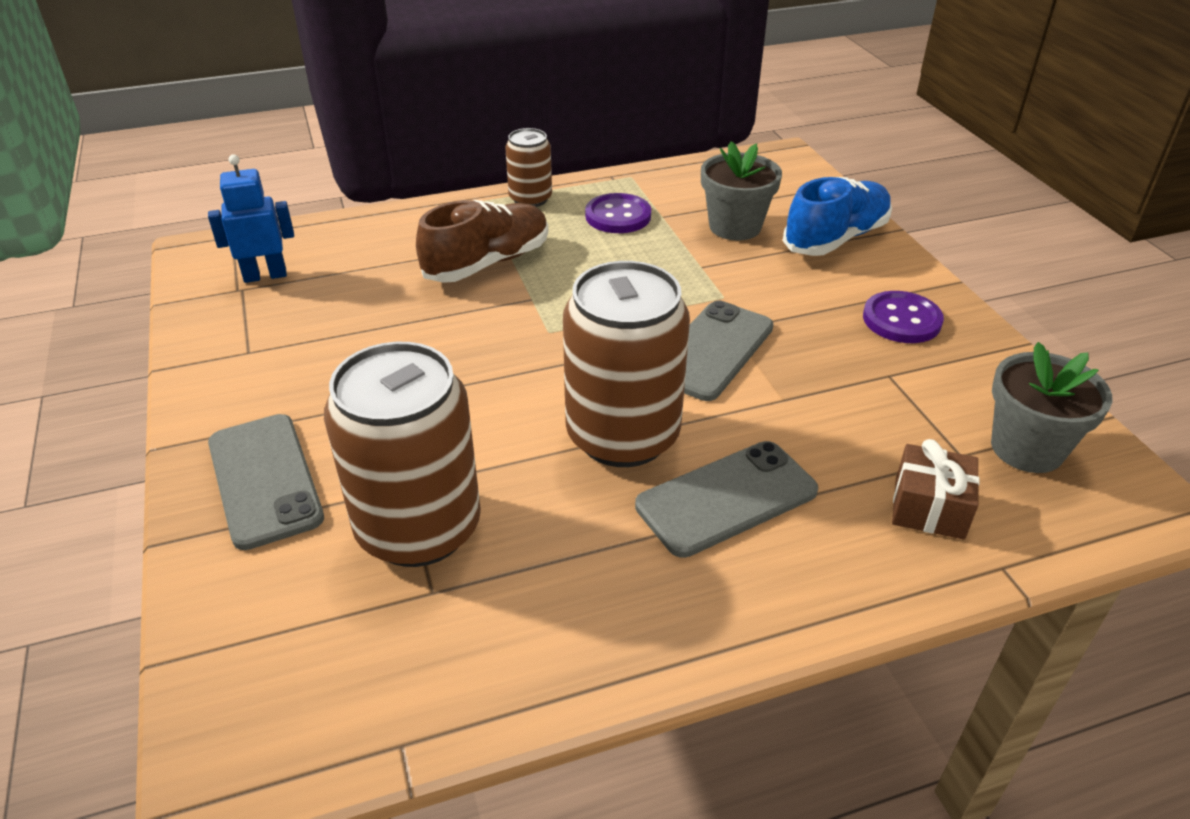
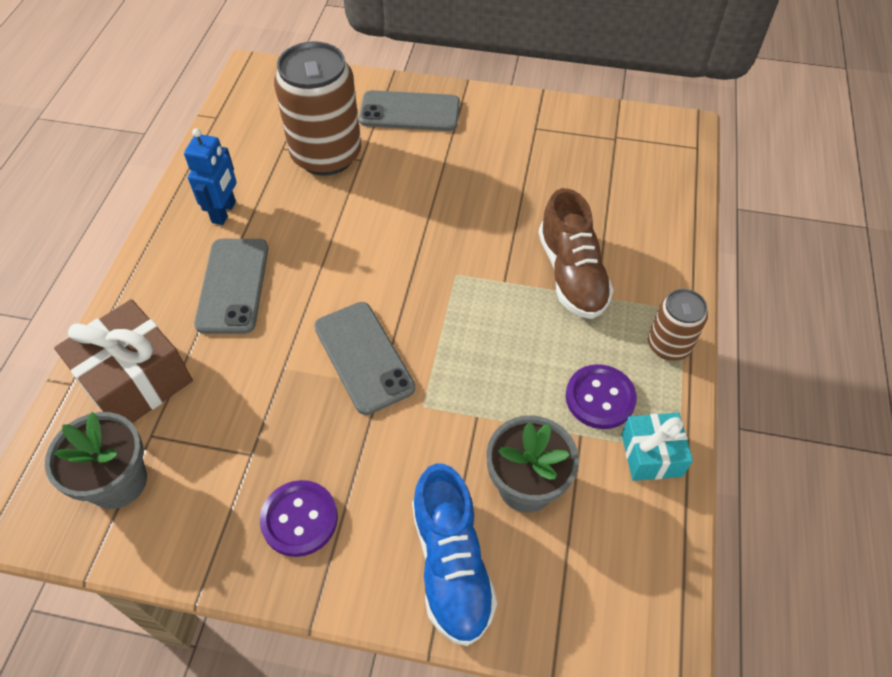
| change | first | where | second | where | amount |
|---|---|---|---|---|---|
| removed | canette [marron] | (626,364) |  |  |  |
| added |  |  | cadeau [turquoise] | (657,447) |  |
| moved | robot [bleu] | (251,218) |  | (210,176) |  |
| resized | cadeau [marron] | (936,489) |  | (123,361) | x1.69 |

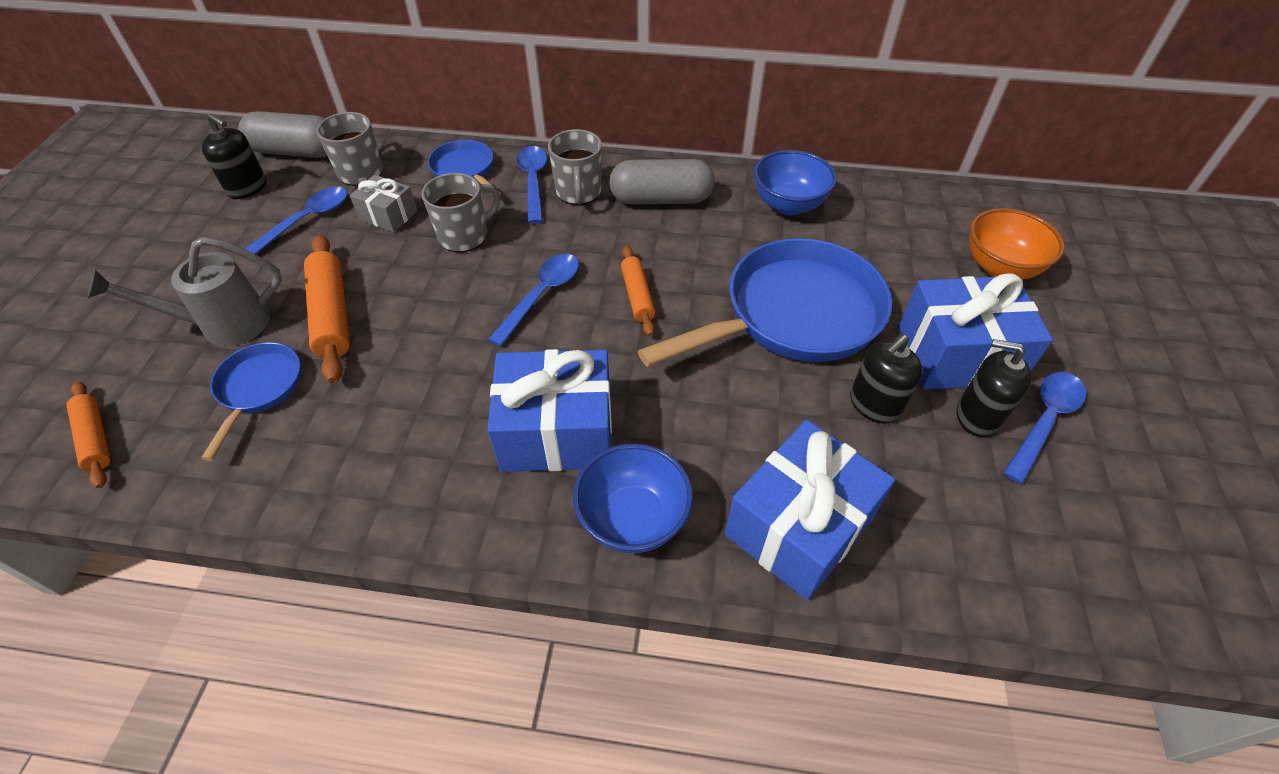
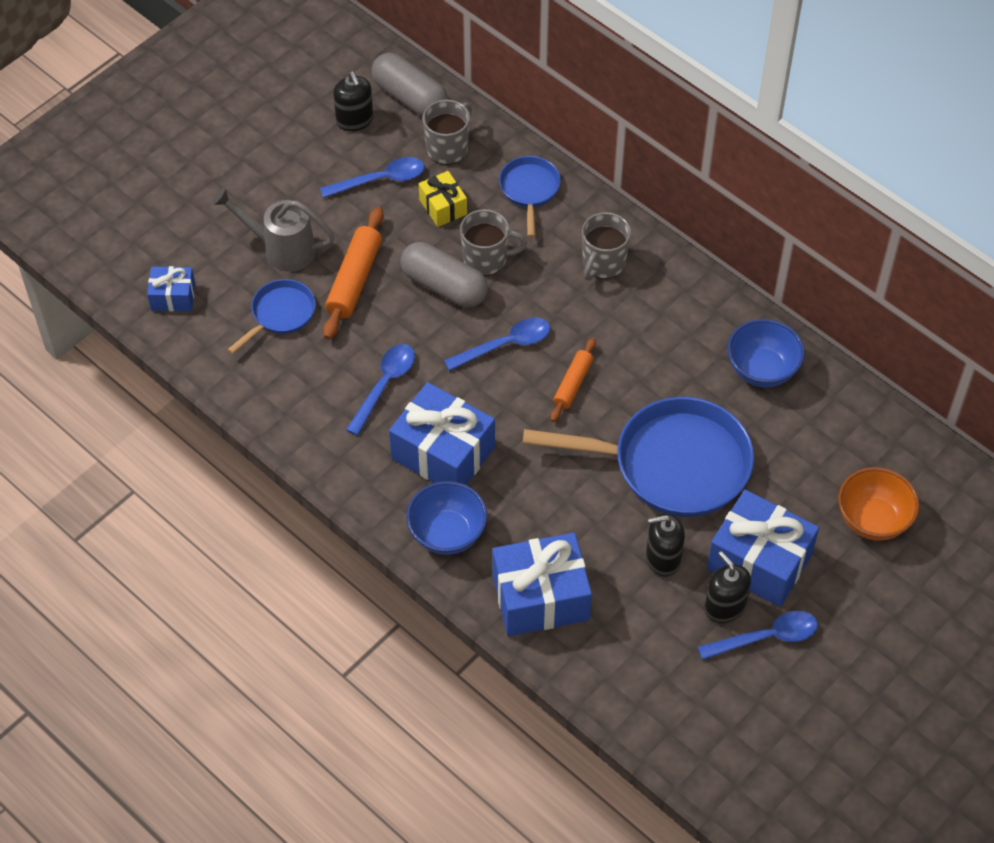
| change | first | where | second | where | amount |
|---|---|---|---|---|---|
| moved | cuillère [bleu] | (531,185) |  | (380,390) |  |
| moved | gélule [gris] | (662,181) |  | (444,275) |  |
| replaced | rouleau à pâtisserie [orange] | (88,434) | cadeau [bleu] | (171,288) |  |
| recoloured | cadeau [gris] | (383,203) | cadeau [jaune] | (443,199) |  |

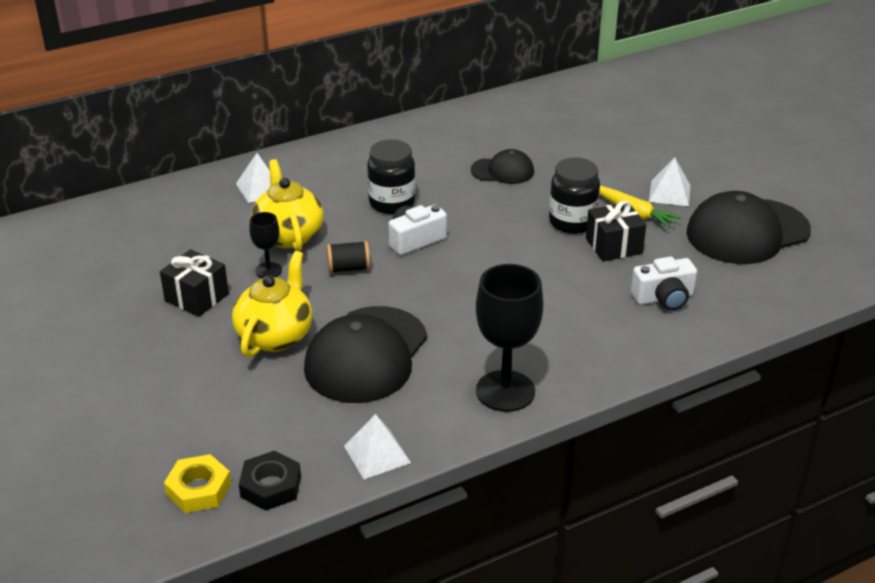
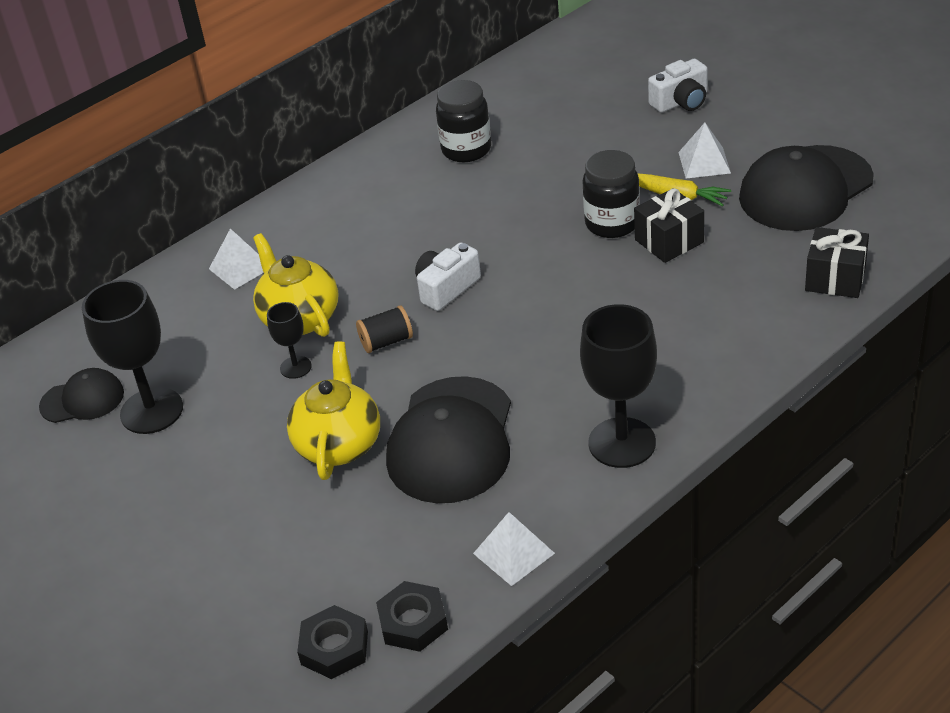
| change | first | where | second | where | amount |
|---|---|---|---|---|---|
| added |  |  | verre à pied [noir] | (132,357) |  |
| moved | cadeau [noir] | (194,283) |  | (837,262) |  |
| moved | bocal [noir] | (391,176) |  | (463,121) |  |
| moved | casquette [noir] | (502,166) |  | (81,395) |  |
| moved | appareil photo [blanc] | (664,284) |  | (678,86) |  |
| recoloured | écrou [jaune] | (197,483) | écrou [noir] | (332,642) |  |

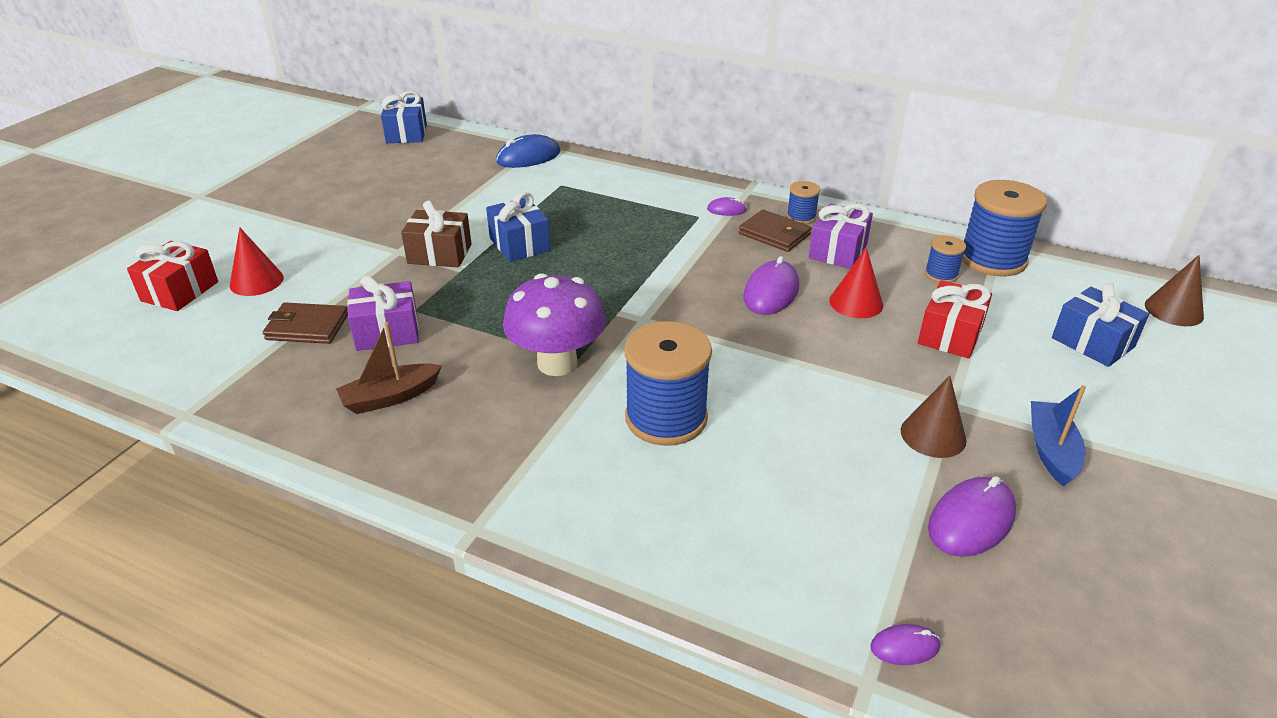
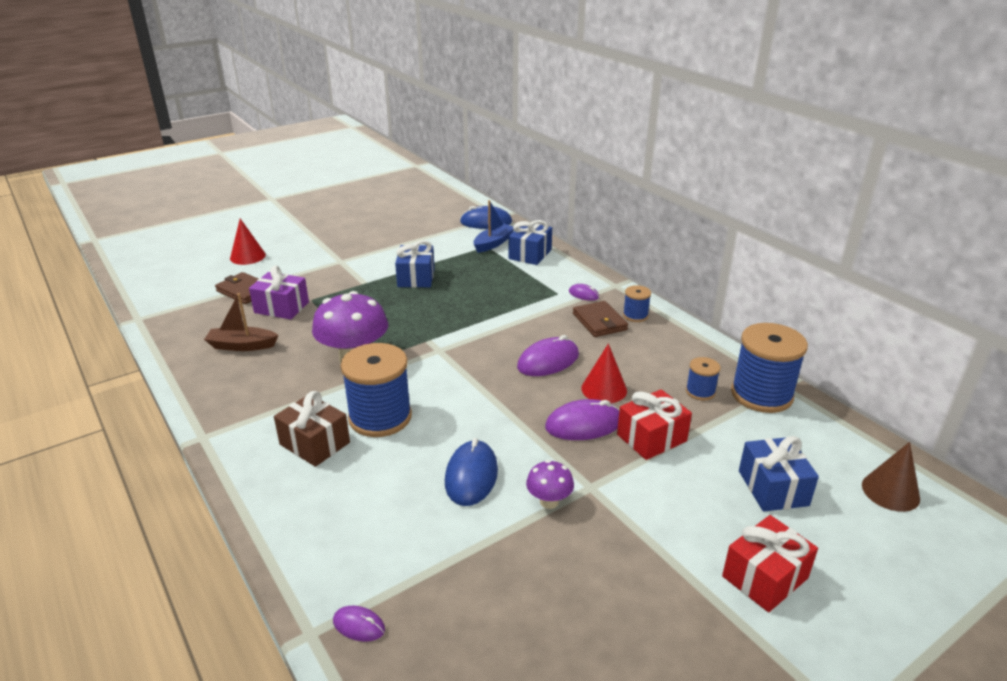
| change | first | where | second | where | amount |
|---|---|---|---|---|---|
| removed | cadeau [violet] | (841,236) |  |  |  |
| added |  |  | souris [bleu] | (471,472) |  |
| moved | cadeau [rouge] | (172,276) |  | (770,563) |  |
| moved | cadeau [bleu] | (404,117) |  | (530,242) |  |
| moved | cadeau [marron] | (436,234) |  | (312,429) |  |
| moved | souris [violet] | (972,516) |  | (582,419) |  |
| moved | bateau [bleu] | (1058,435) |  | (493,226) |  |
| replaced | cône [marron] | (934,417) | champignon [violet] | (550,484) |  |

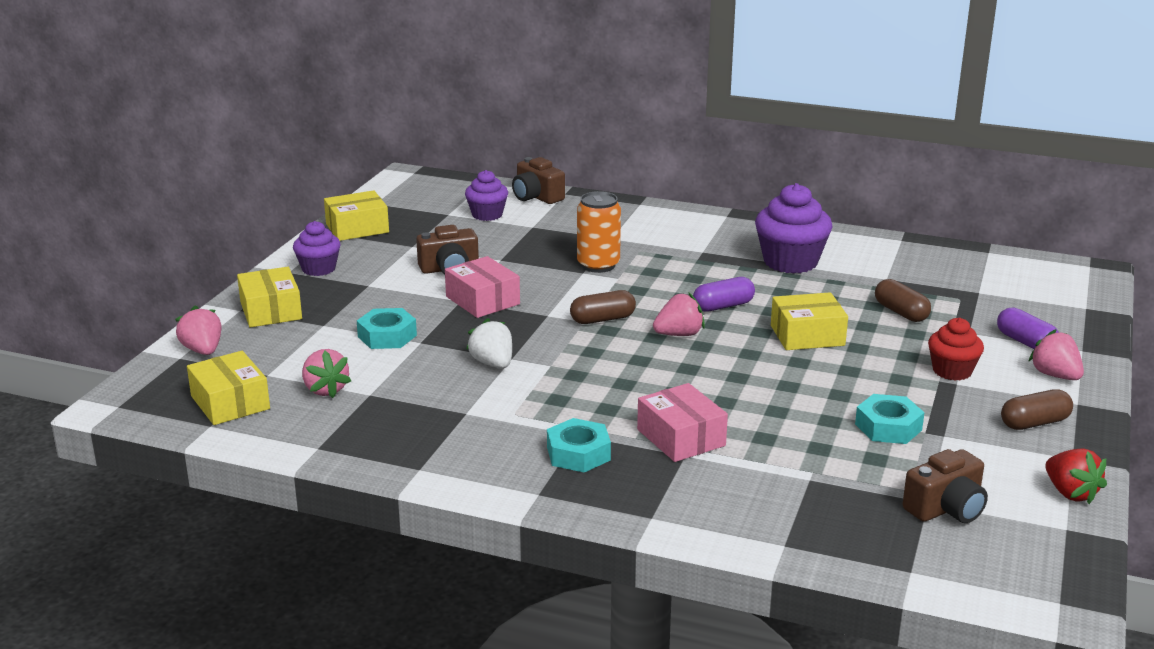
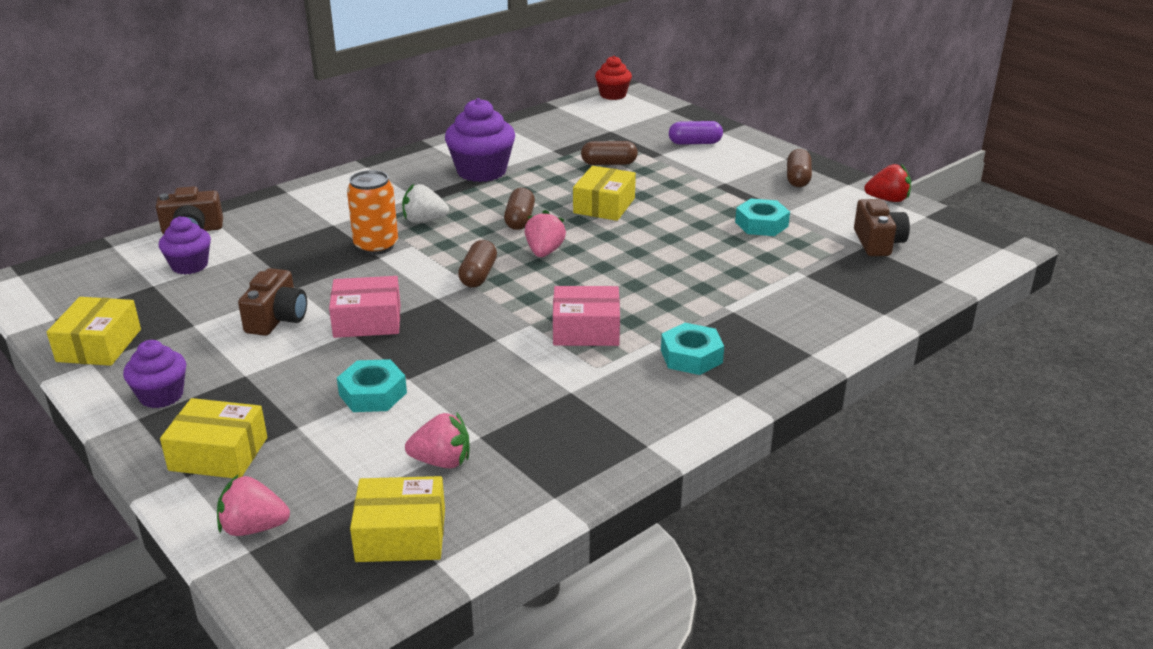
| change | first | where | second | where | amount |
|---|---|---|---|---|---|
| removed | fraise [rose] | (1056,354) |  |  |  |
| moved | fraise [blanc] | (489,343) |  | (425,203) |  |
| moved | boîte [rose] | (682,422) |  | (586,316) |  |
| moved | muffin [rouge] | (956,349) |  | (613,78) |  |
| recoloured | gélule [violet] | (724,294) | gélule [marron] | (519,209) |  |

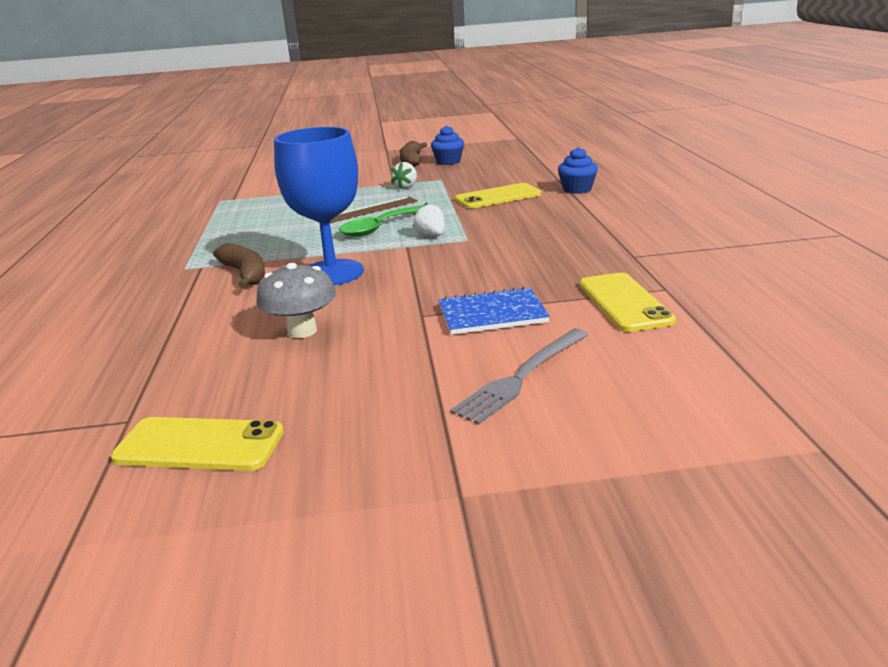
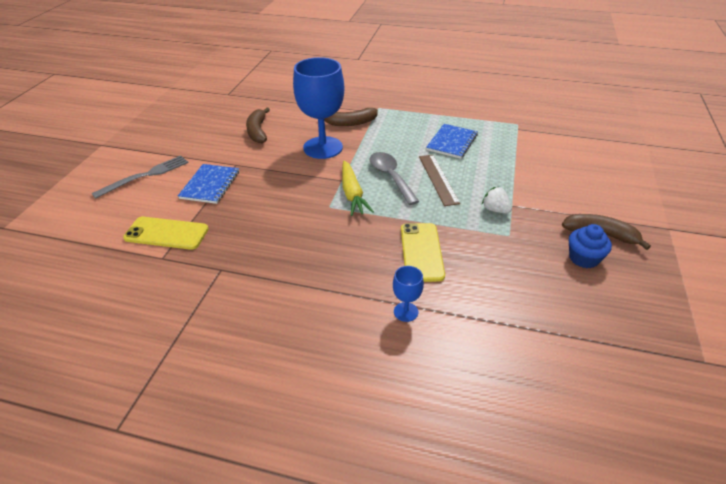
| change | first | where | second | where | amount |
|---|---|---|---|---|---|
| removed | téléphone [jaune] | (197,444) |  |  |  |
| added |  |  | carnet [bleu] | (452,141) |  |
| replaced | champignon [gris] | (296,300) | banane [marron] | (258,125) |  |
| replaced | fraise [blanc] | (429,219) | carotte [jaune] | (358,188) |  |
| replaced | muffin [bleu] | (578,170) | verre à pied [bleu] | (408,294) |  |
| recoloured | cuillère [vert] | (381,221) | cuillère [gris] | (395,178) |  |
| turned | fourchette [gris] | (519,377) |  | (140,177) | 75 degrees clockwise |

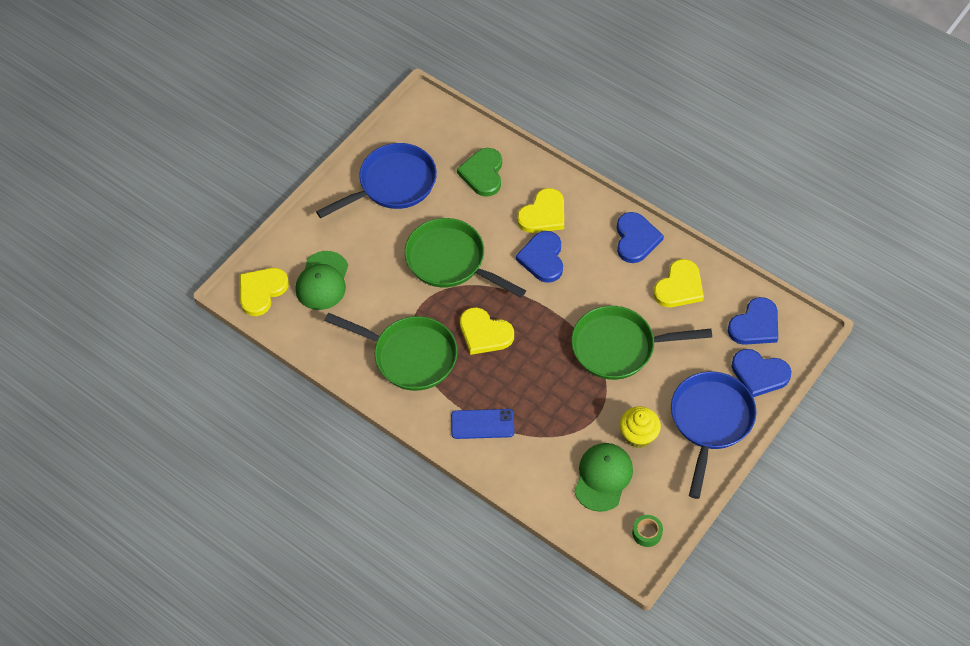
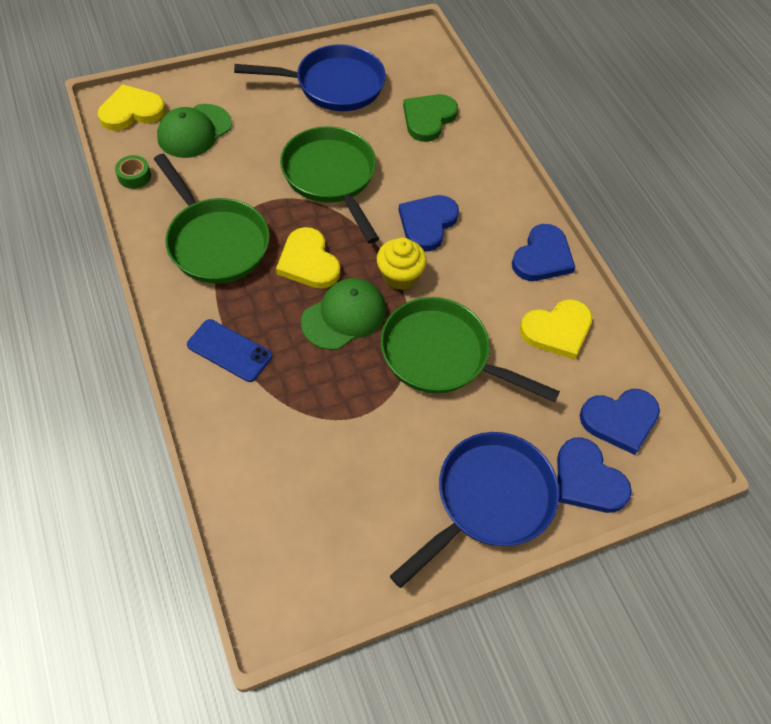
| change | first | where | second | where | amount |
|---|---|---|---|---|---|
| removed | cœur [jaune] | (540,210) |  |  |  |
| moved | casquette [vert] | (603,477) |  | (343,314) |  |
| moved | muffin [jaune] | (640,427) |  | (402,264) |  |
| moved | ruban adhésif [vert] | (647,531) |  | (133,172) |  |

